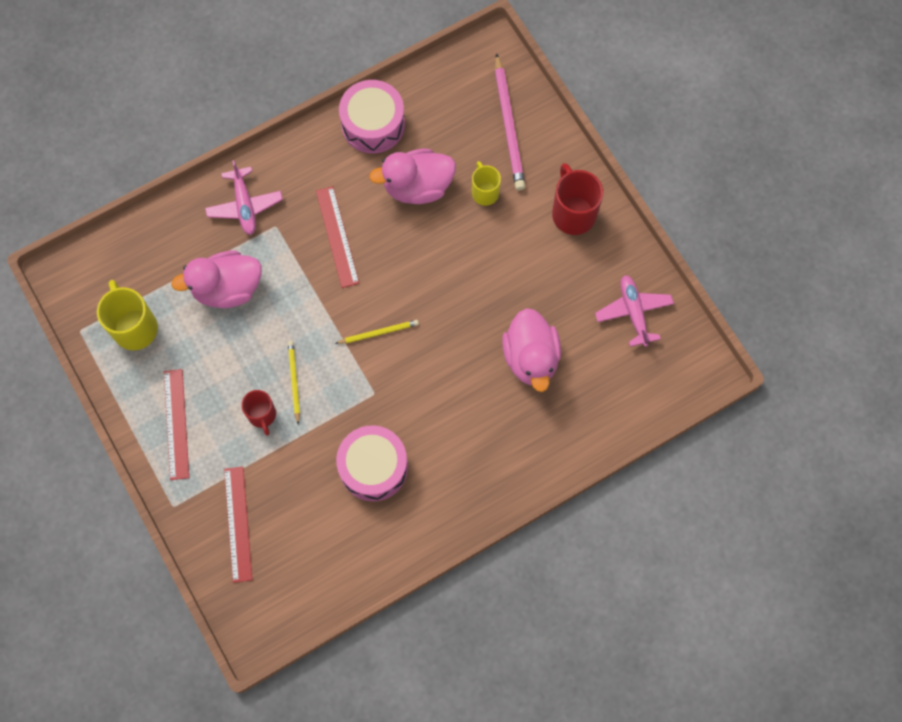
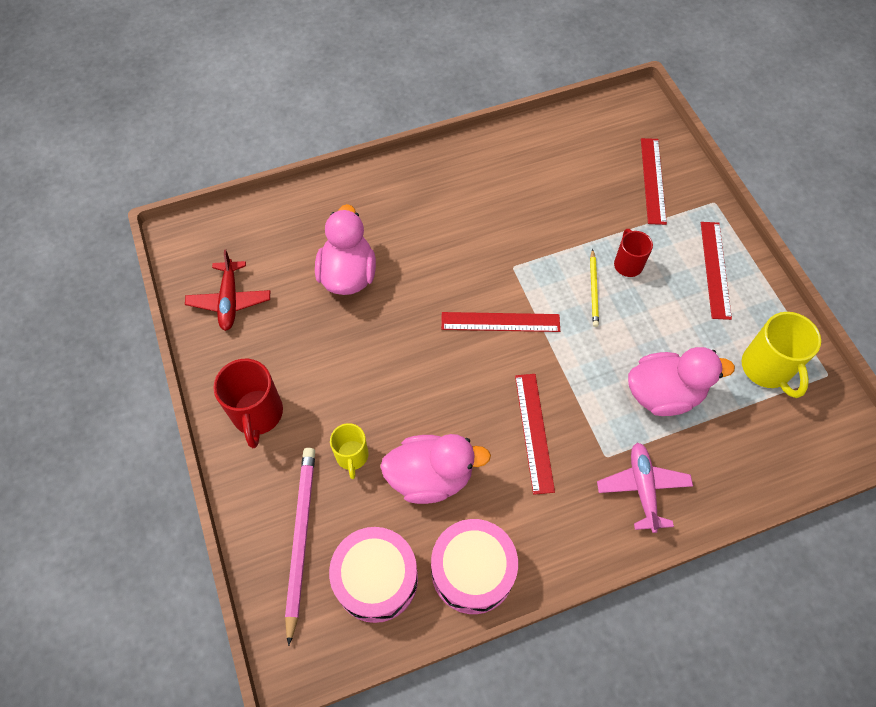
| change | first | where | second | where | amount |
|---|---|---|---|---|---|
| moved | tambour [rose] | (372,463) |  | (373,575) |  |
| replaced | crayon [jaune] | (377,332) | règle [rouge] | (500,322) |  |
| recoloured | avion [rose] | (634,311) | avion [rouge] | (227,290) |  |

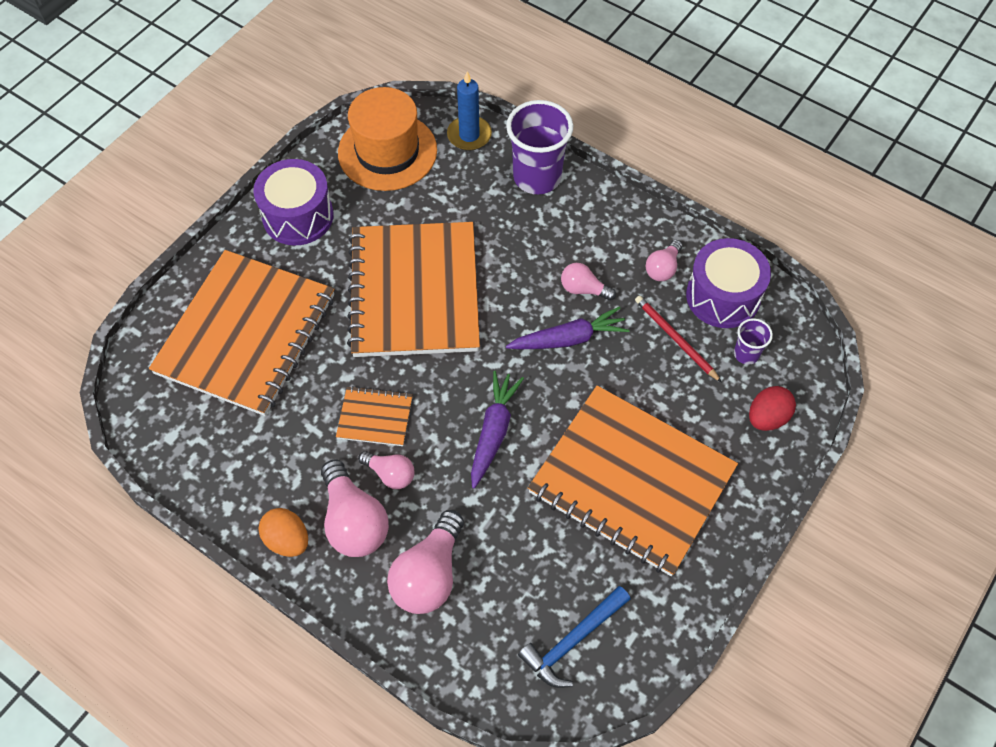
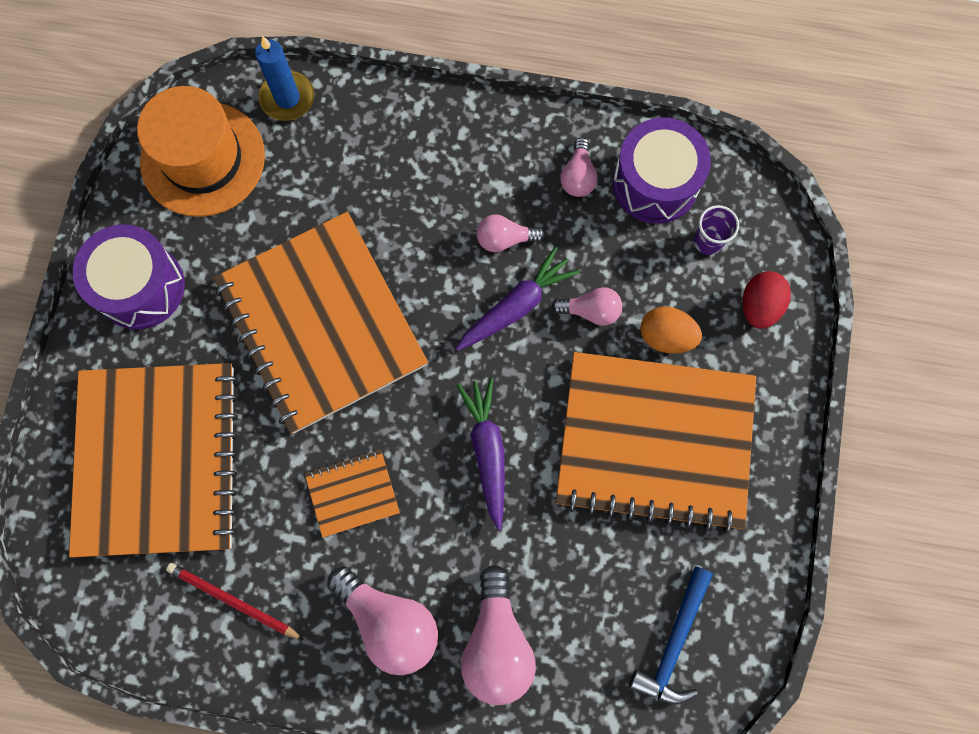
| change | first | where | second | where | amount |
|---|---|---|---|---|---|
| removed | gobelet [violet] | (539,147) |  |  |  |
| moved | œuf [orange] | (283,532) |  | (671,330) |  |
| moved | ampoule [rose] | (387,470) |  | (586,306) |  |
| moved | crayon [rouge] | (678,339) |  | (235,601) |  |

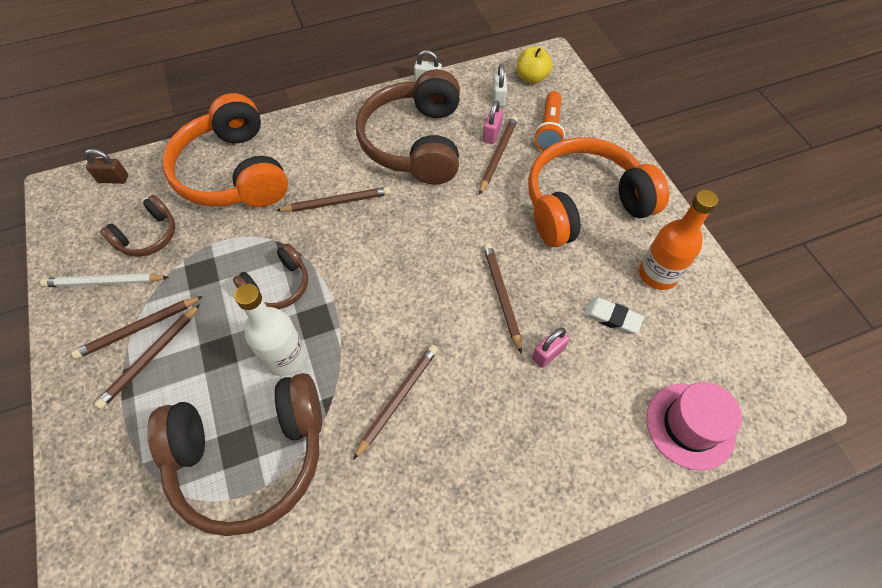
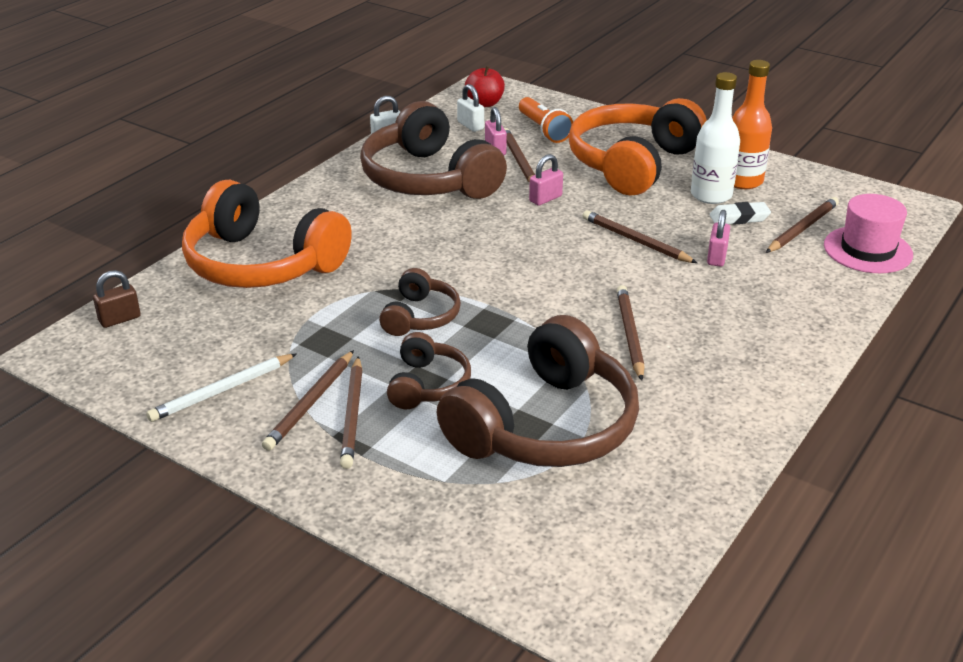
| change | first | where | second | where | amount |
|---|---|---|---|---|---|
| added |  |  | cadenas [rose] | (546,180) |  |
| moved | casque audio [marron] | (137,226) |  | (429,370) |  |
| moved | bouteille [blanc] | (270,330) |  | (715,138) |  |
| moved | crayon [marron] | (333,199) |  | (802,225) |  |
| recoloured | pomme [jaune] | (535,65) | pomme [rouge] | (485,86) |  |

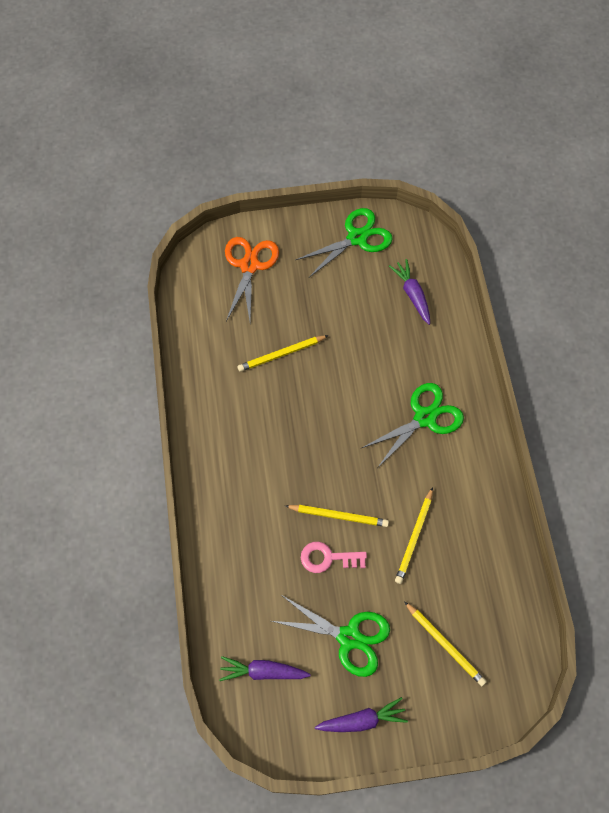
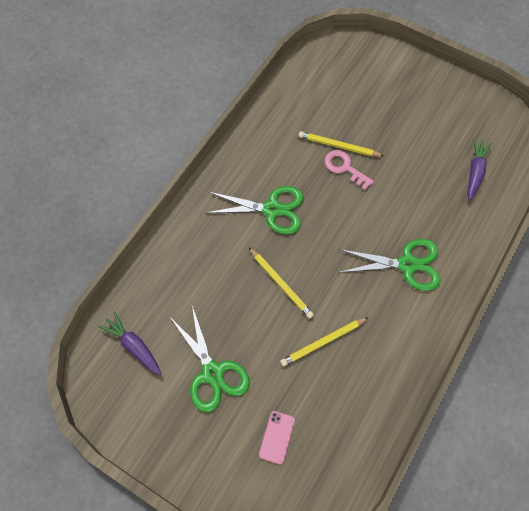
| change | first | where | second | where | amount |
|---|---|---|---|---|---|
| removed | ciseaux [orange] | (252,279) |  |  |  |
| removed | carotte [violet] | (361,714) |  |  |  |
| moved | ciseaux [vert] | (344,242) |  | (254,210) |  |
| moved | clé [rose] | (334,557) |  | (349,170) |  |
| replaced | crayon [jaune] | (445,643) | téléphone [rose] | (277,437) |  |

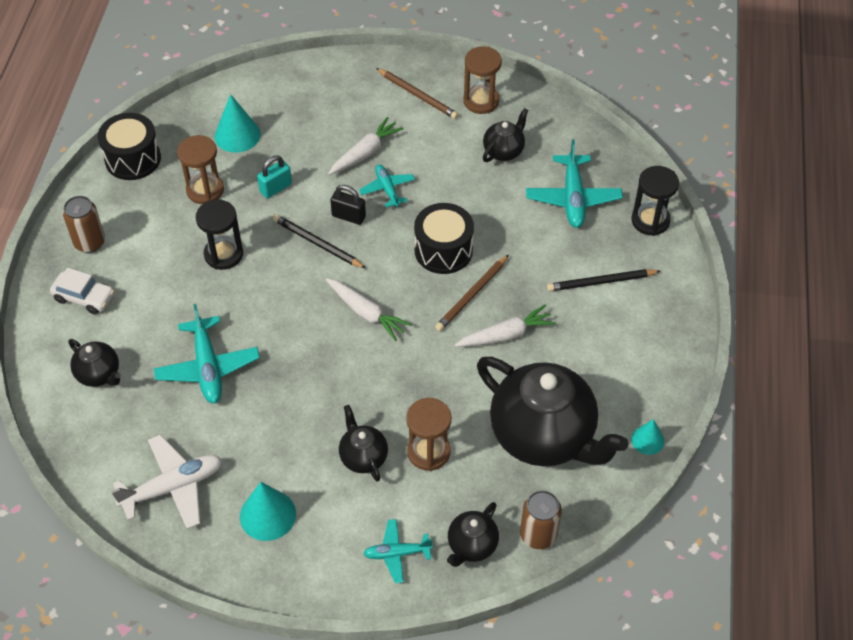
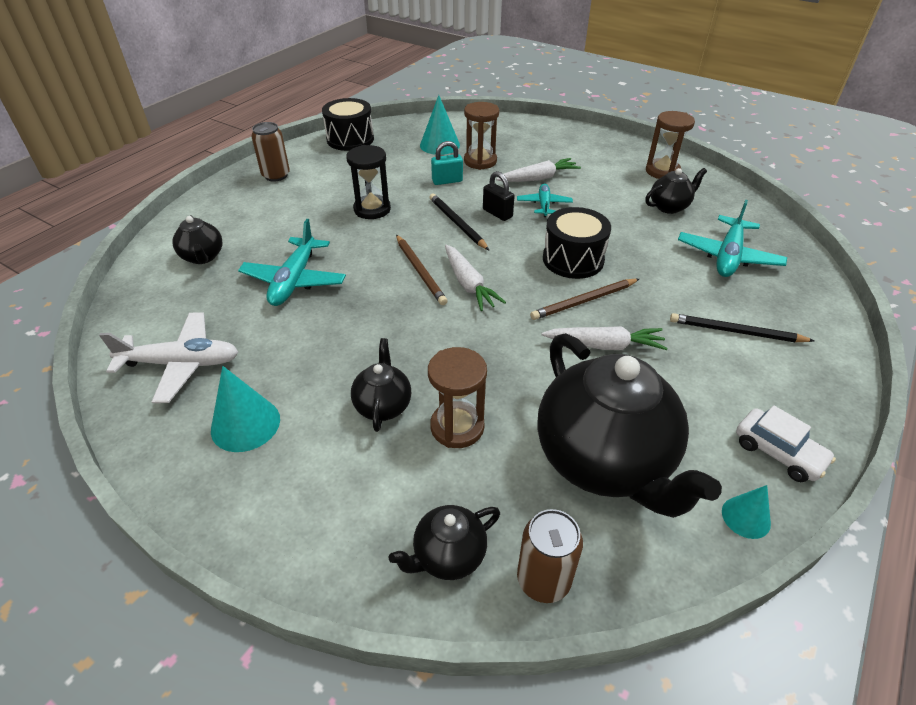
| change | first | where | second | where | amount |
|---|---|---|---|---|---|
| removed | avion [turquoise] | (398,551) |  |  |  |
| removed | sablier [noir] | (655,201) |  |  |  |
| moved | voiture [blanc] | (82,291) |  | (786,443) |  |
| moved | sablier [marron] | (200,169) |  | (481,136) |  |
| moved | crayon [marron] | (417,93) |  | (422,270) |  |

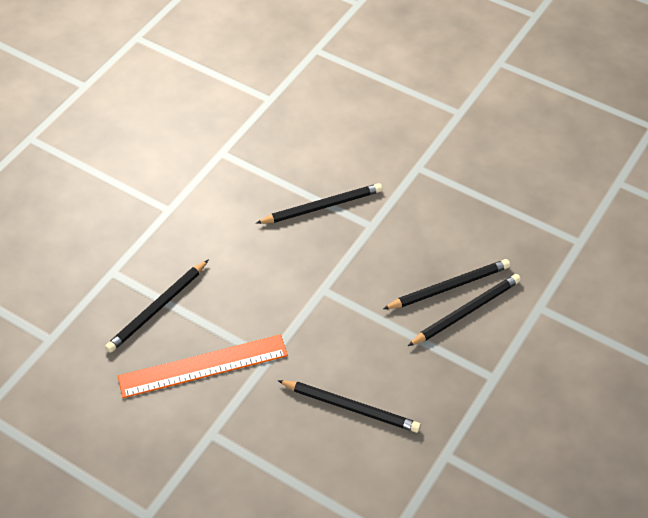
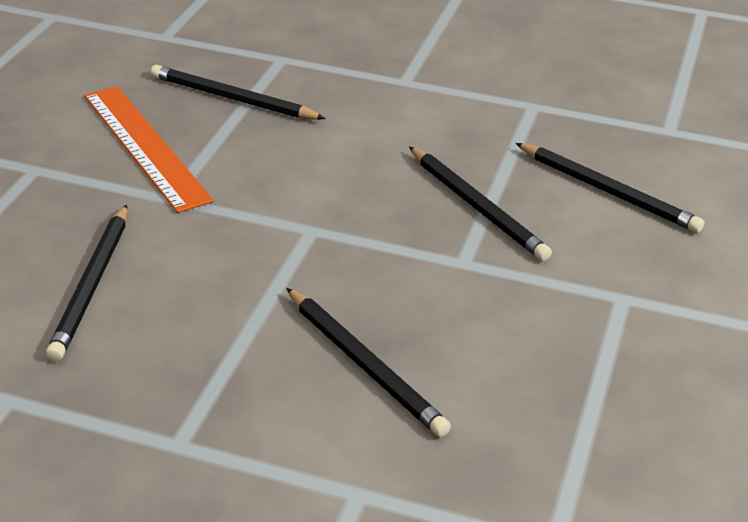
| change | first | where | second | where | amount |
|---|---|---|---|---|---|
| moved | crayon [noir] | (464,310) |  | (610,188) |  |

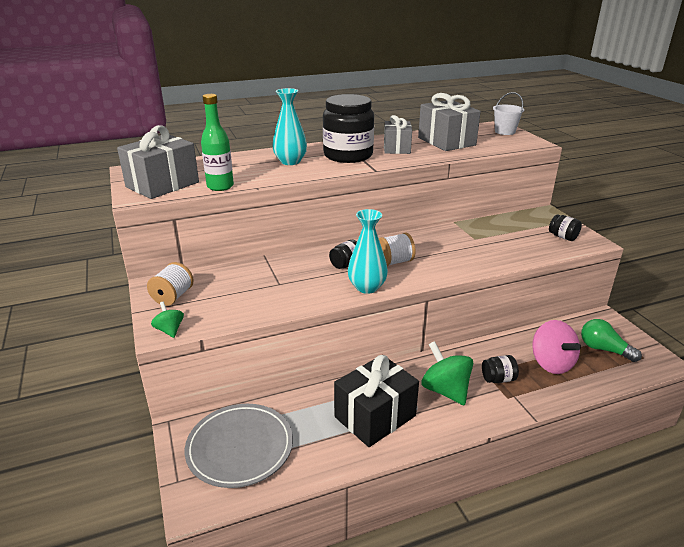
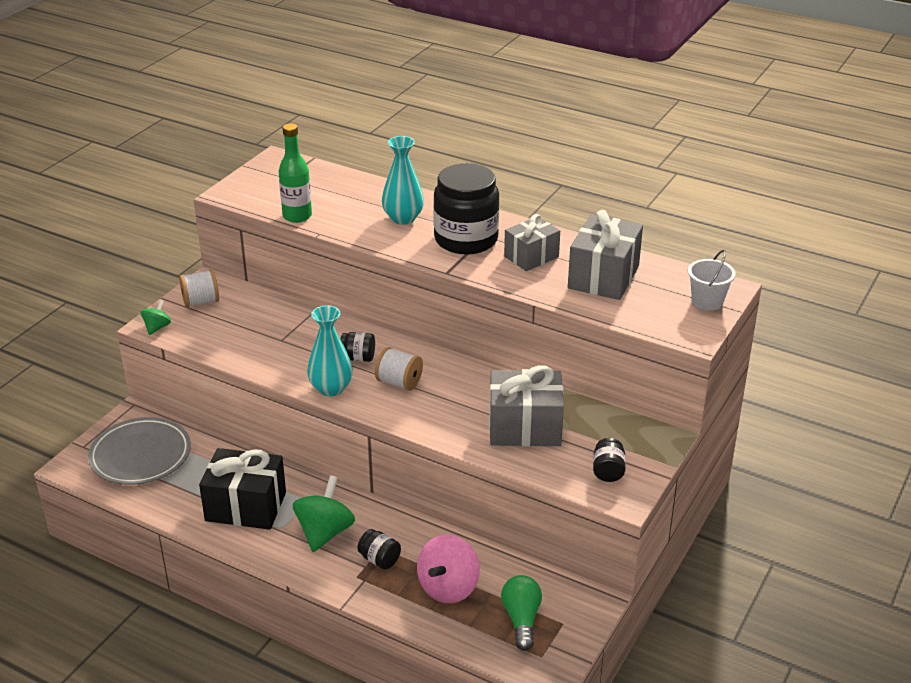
| change | first | where | second | where | amount |
|---|---|---|---|---|---|
| moved | cadeau [gris] | (158,162) |  | (526,405) |  |

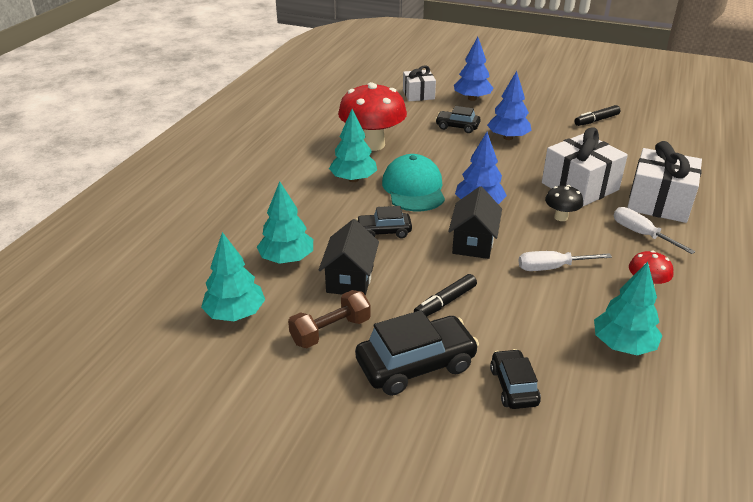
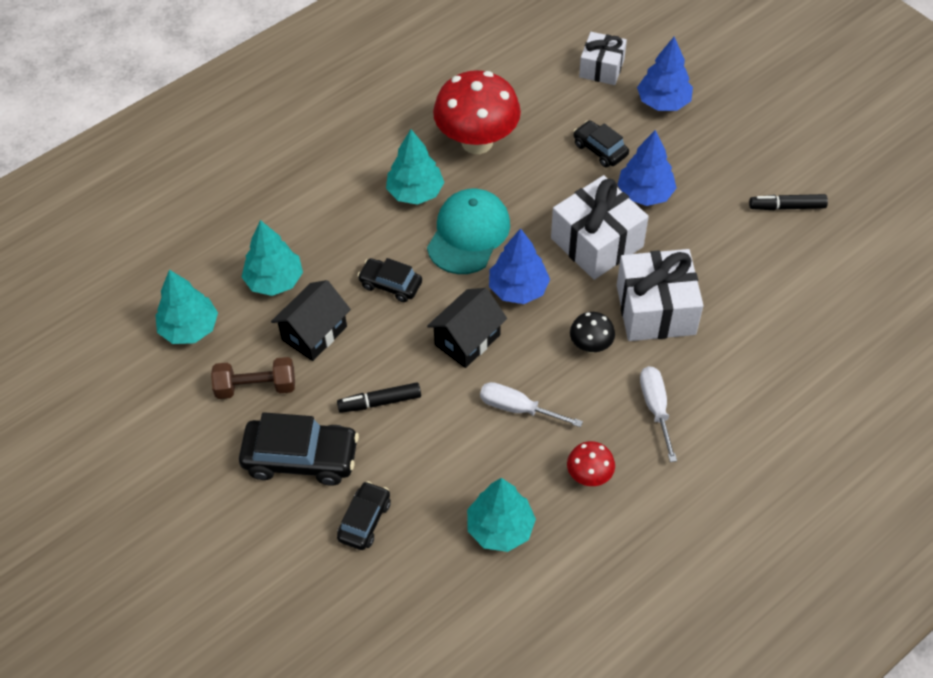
| change | first | where | second | where | amount |
|---|---|---|---|---|---|
| moved | cadeau [blanc] | (664,182) |  | (600,227) |  |

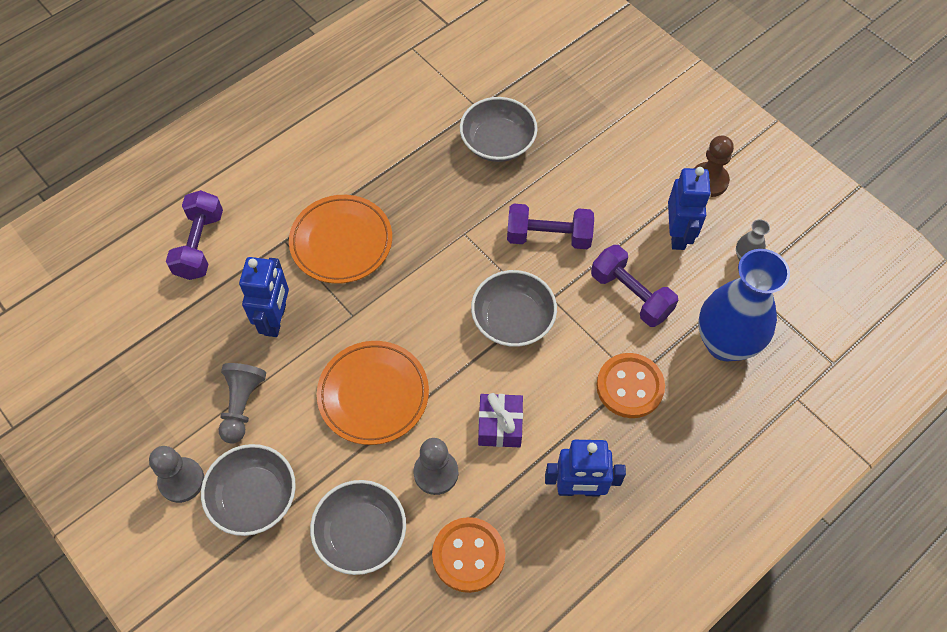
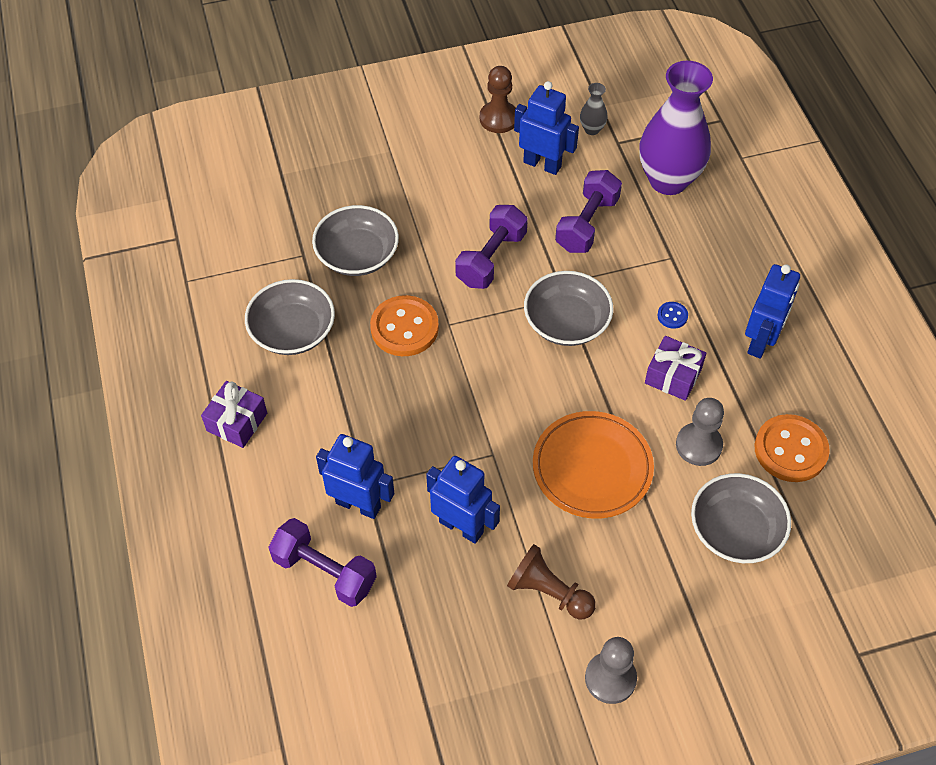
| change | first | where | second | where | amount |
|---|---|---|---|---|---|
| removed | assiette [orange] | (340,239) |  |  |  |
| added |  |  | cadeau [violet] | (234,414) |  |
| added |  |  | robot [bleu] | (355,476) |  |
| added |  |  | bouton [bleu] | (673,315) |  |
| moved | bol [gris] | (248,490) |  | (290,317) |  |
| moved | bouton [orange] | (631,385) |  | (404,325) |  |
| recoloured | pion [gris] | (242,403) | pion [marron] | (551,582) |  |
| recoloured | vase [bleu] | (744,305) | vase [violet] | (676,128) |  |
| turned | haltère [violet] | (634,286) |  | (588,211) | 45 degrees counterclockwise |

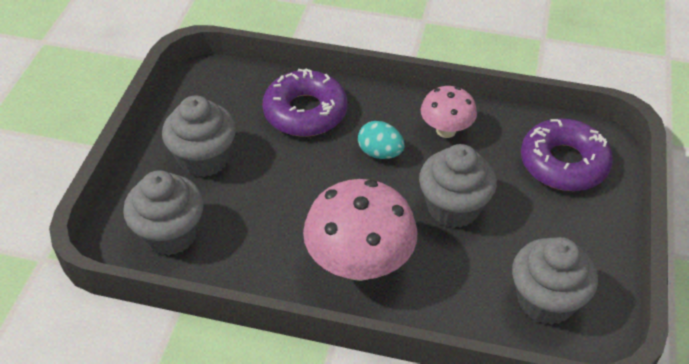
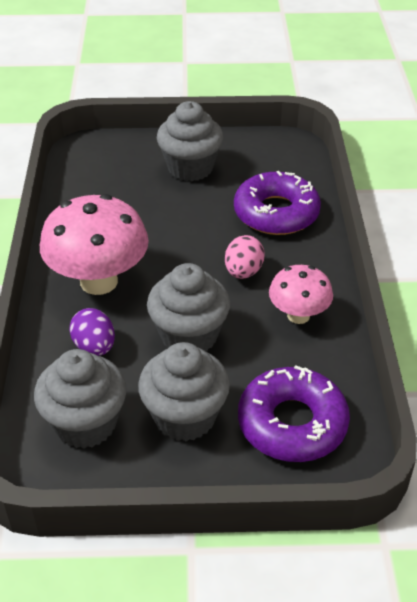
| change | first | where | second | where | amount |
|---|---|---|---|---|---|
| added |  |  | œuf [violet] | (92,332) |  |
| moved | muffin [gris] | (163,212) |  | (184,391) |  |
| recoloured | œuf [turquoise] | (381,140) | œuf [rose] | (245,257) |  |

